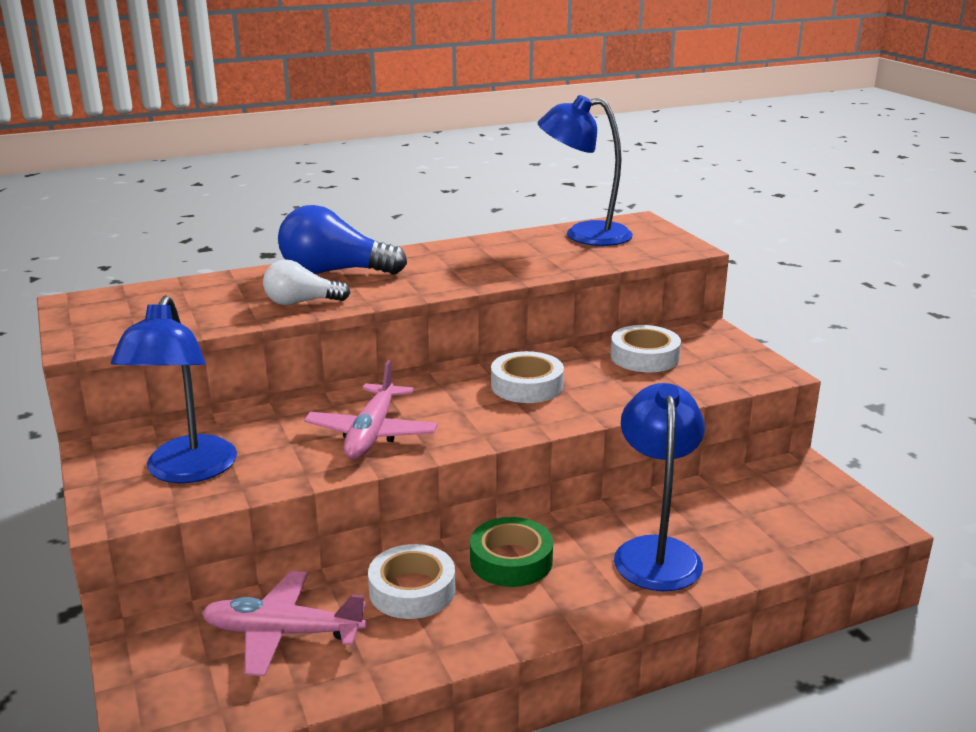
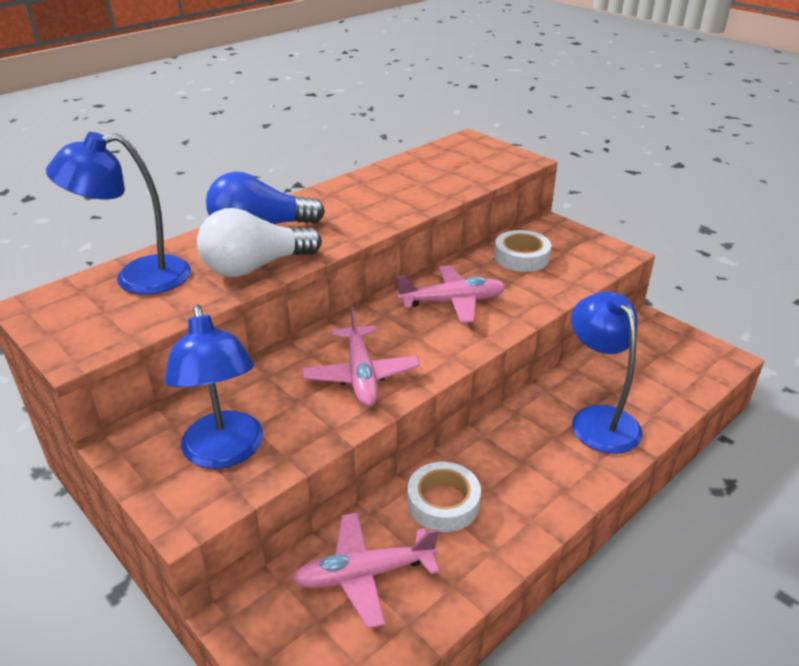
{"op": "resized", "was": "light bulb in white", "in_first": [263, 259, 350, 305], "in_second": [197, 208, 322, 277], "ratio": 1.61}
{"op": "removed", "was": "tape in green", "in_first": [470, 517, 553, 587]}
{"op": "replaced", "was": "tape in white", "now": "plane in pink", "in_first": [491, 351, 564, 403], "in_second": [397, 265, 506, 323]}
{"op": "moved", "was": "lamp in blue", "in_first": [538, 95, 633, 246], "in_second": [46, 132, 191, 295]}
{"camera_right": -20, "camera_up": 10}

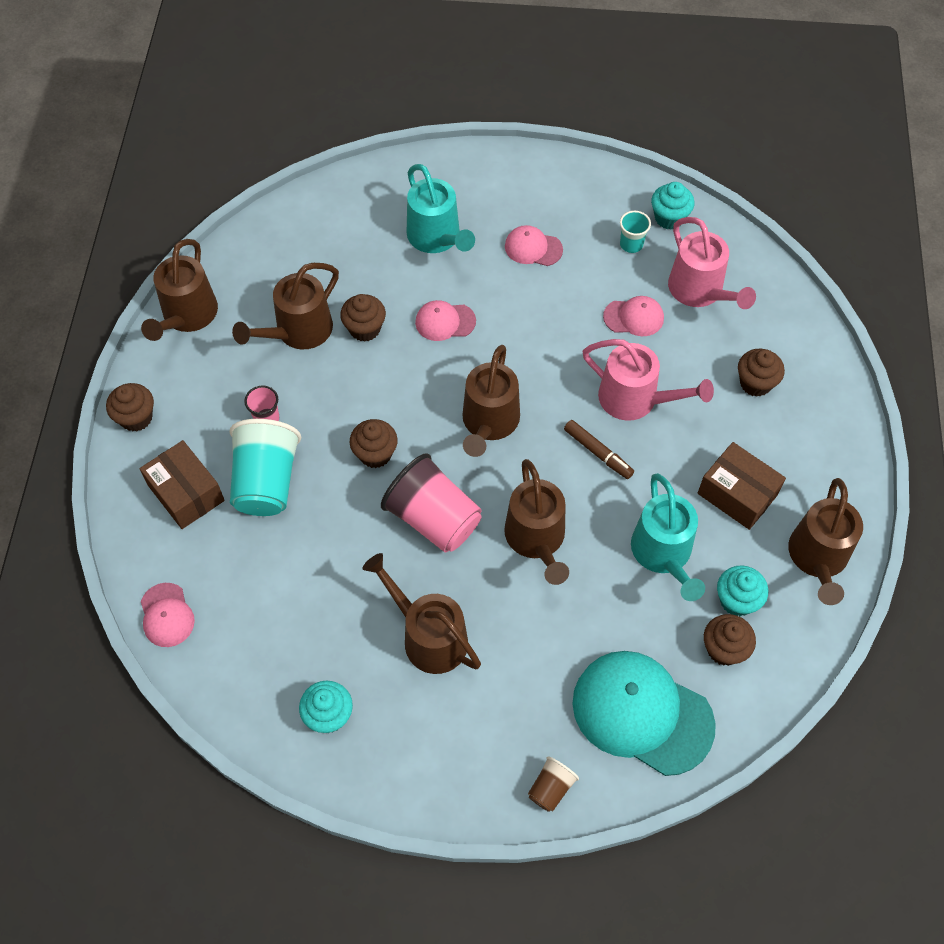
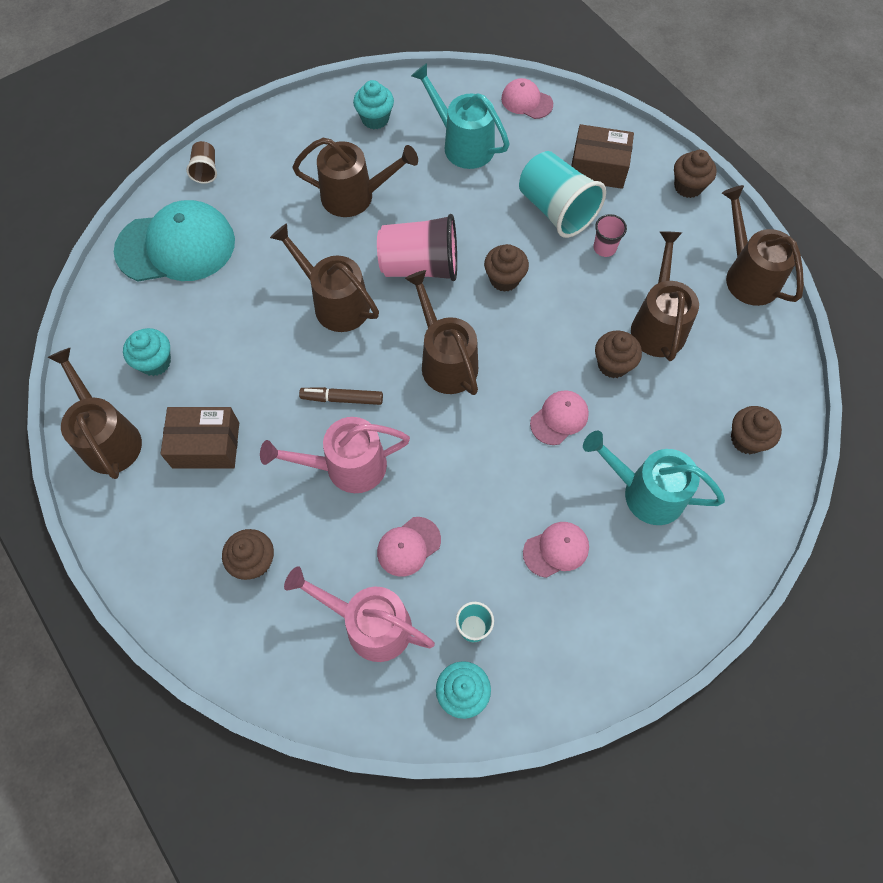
{"op": "moved", "was": "watering can in turquoise", "in_first": [631, 473, 705, 601], "in_second": [411, 63, 510, 169]}
{"op": "moved", "was": "cupcake in brown", "in_first": [704, 614, 756, 666], "in_second": [731, 406, 782, 454]}
{"camera_right": 140, "camera_up": 5}

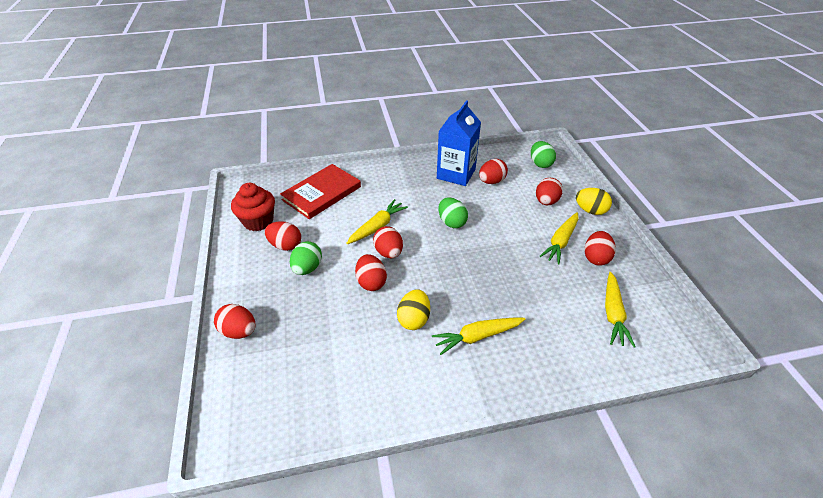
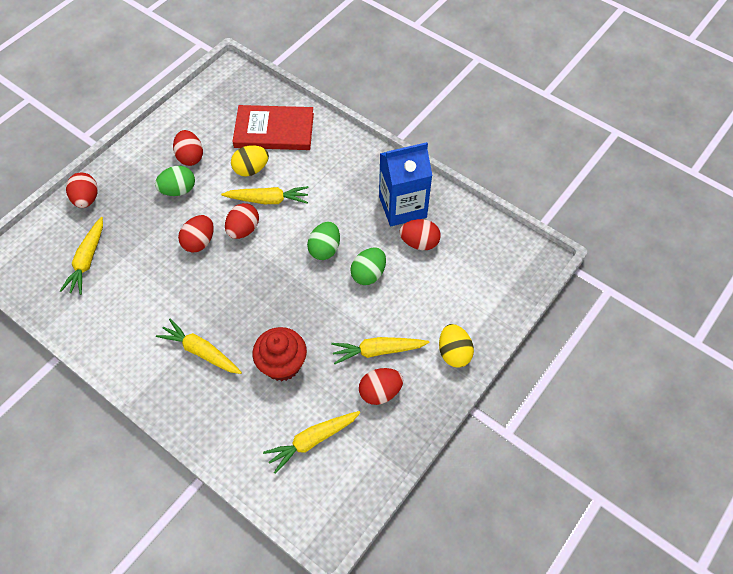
{"op": "moved", "was": "cupcake in red", "in_first": [231, 183, 275, 231], "in_second": [253, 327, 307, 381]}
{"op": "moved", "was": "egg in yellow", "in_first": [397, 289, 430, 330], "in_second": [231, 145, 269, 177]}
{"op": "moved", "was": "egg in green", "in_first": [531, 141, 556, 168], "in_second": [350, 247, 386, 285]}
{"op": "removed", "was": "egg in red", "in_first": [536, 178, 563, 205]}
{"op": "added", "now": "carrot in yellow", "in_second": [60, 217, 103, 295]}
{"camera_right": 50, "camera_up": 15}

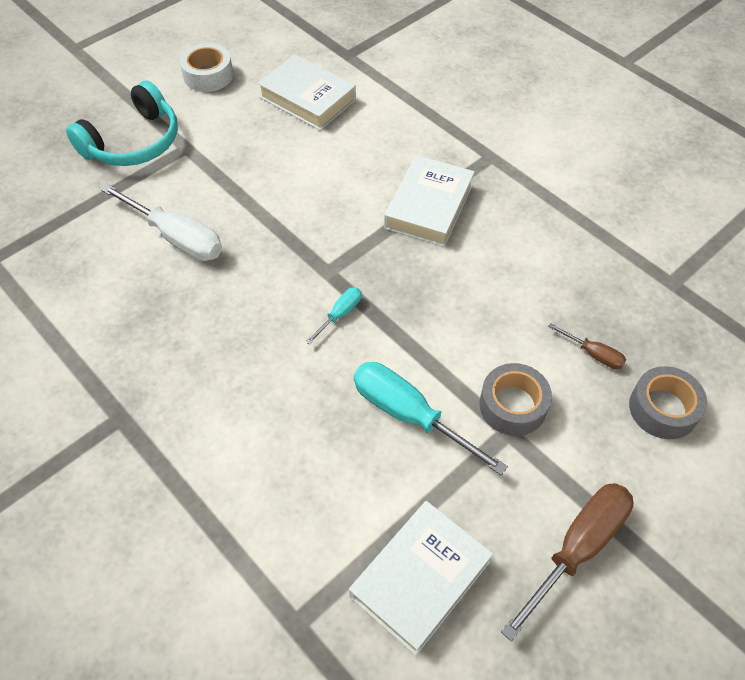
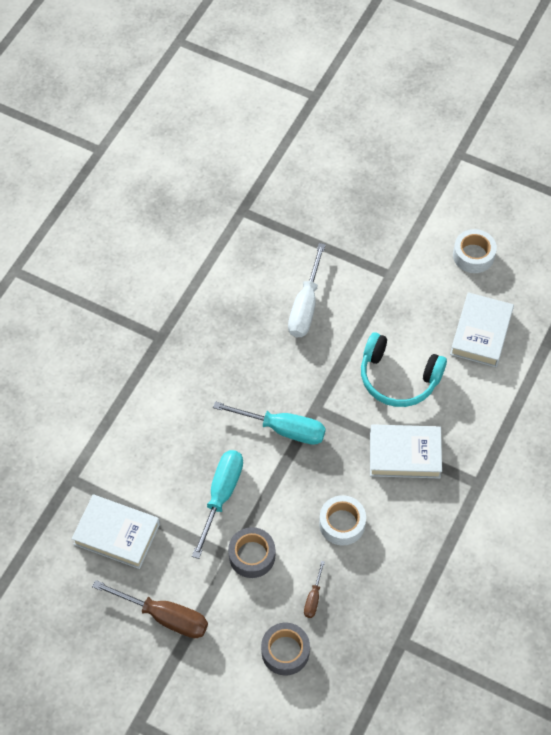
{"op": "moved", "was": "headphones in turquoise", "in_first": [66, 81, 178, 166], "in_second": [361, 332, 447, 407]}
{"op": "resized", "was": "screwdriver in turquoise", "in_first": [306, 287, 362, 345], "in_second": [213, 401, 326, 445], "ratio": 2.02}
{"op": "added", "now": "tape in white", "in_second": [319, 495, 366, 545]}
{"camera_right": 70, "camera_up": 5}

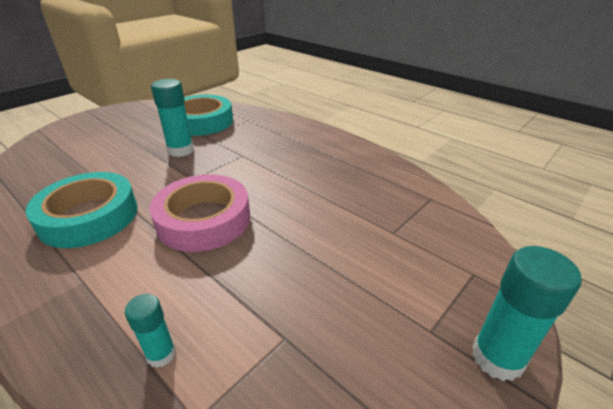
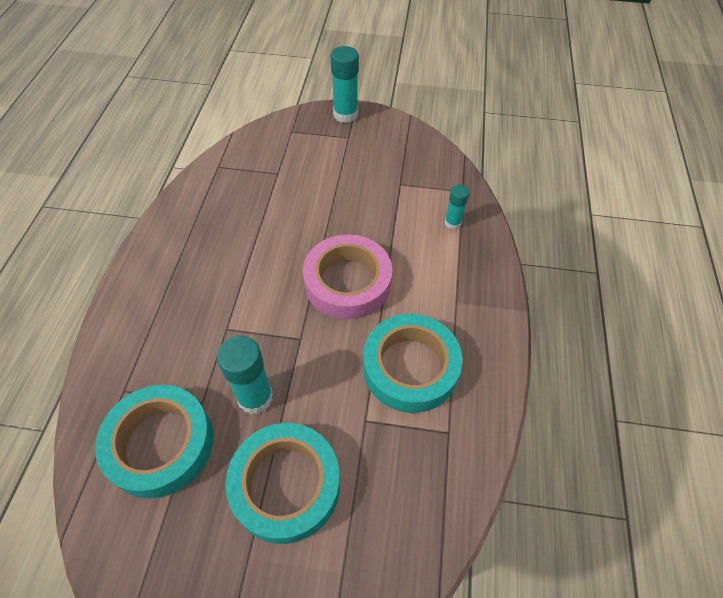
{"op": "added", "now": "tape in turquoise", "in_second": [226, 423, 340, 544]}
{"camera_right": -125, "camera_up": 20}

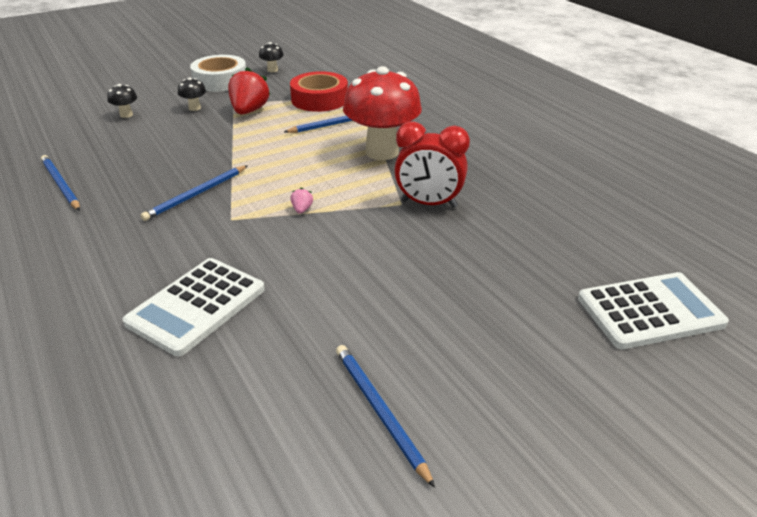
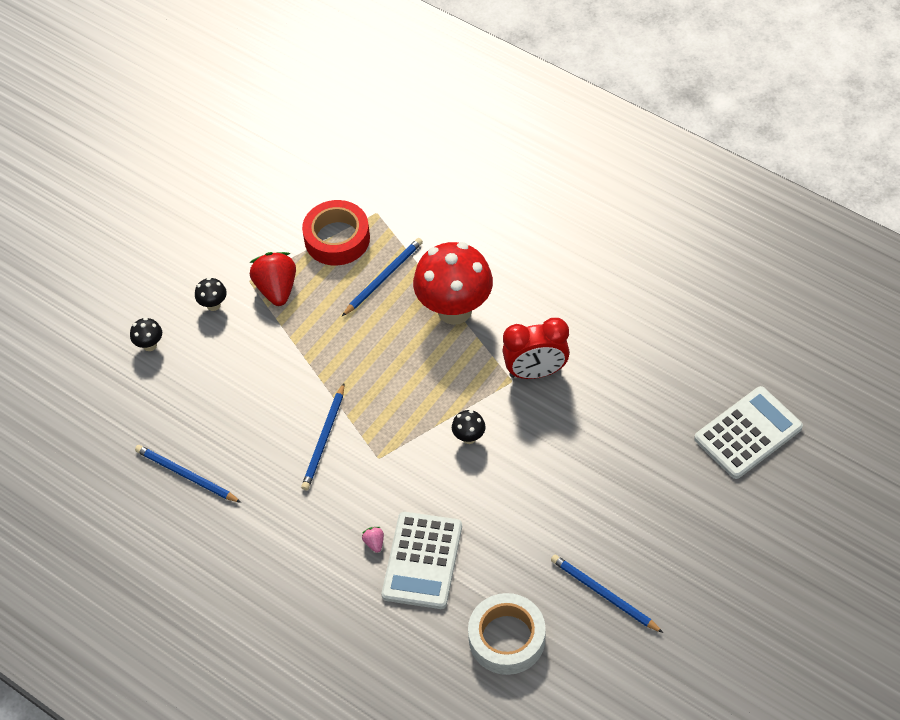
{"op": "moved", "was": "tape in white", "in_first": [190, 55, 246, 92], "in_second": [468, 593, 546, 675]}
{"op": "moved", "was": "mushroom in black", "in_first": [259, 42, 284, 72], "in_second": [452, 410, 486, 444]}
{"op": "moved", "was": "strawberry in pink", "in_first": [291, 187, 313, 214], "in_second": [362, 527, 384, 553]}
{"camera_right": -20, "camera_up": 20}

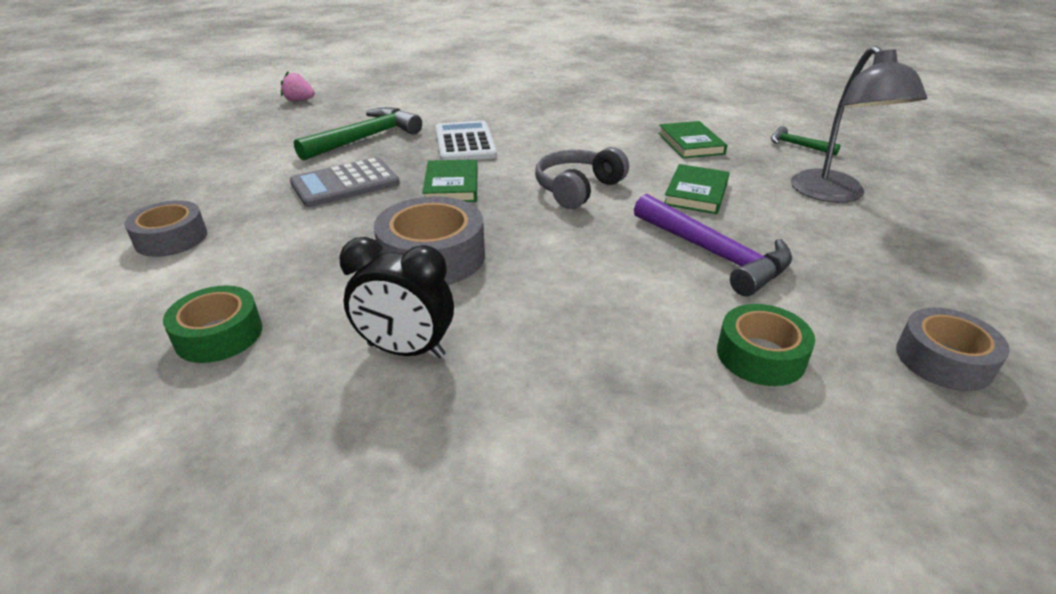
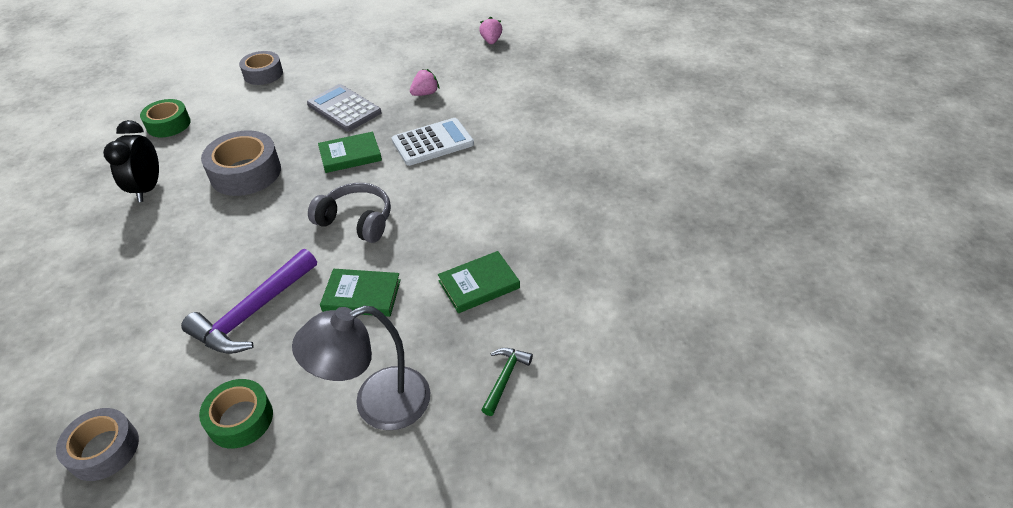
{"op": "replaced", "was": "hammer in green", "now": "strawberry in pink", "in_first": [294, 107, 422, 161], "in_second": [410, 69, 439, 96]}
{"op": "moved", "was": "tape in green", "in_first": [717, 304, 815, 386], "in_second": [199, 379, 273, 449]}
{"camera_right": 75, "camera_up": 10}

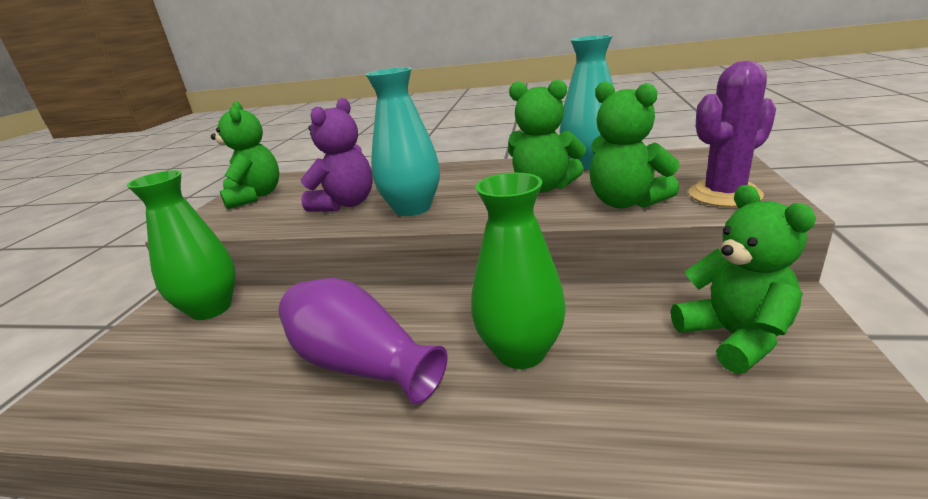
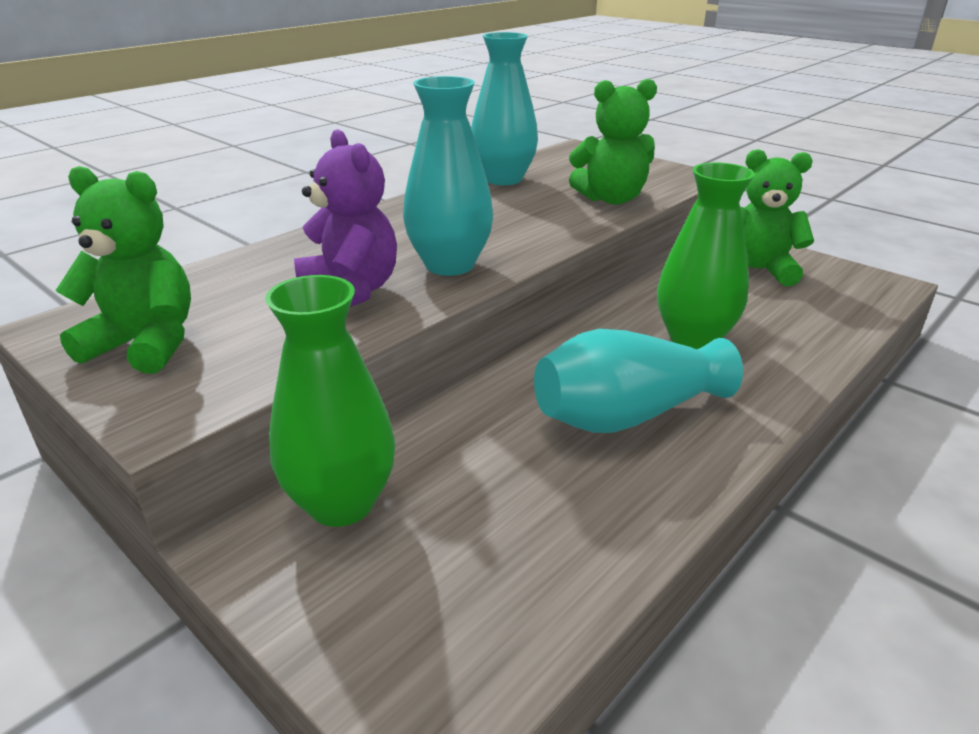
{"op": "recoloured", "was": "vase in purple", "now": "vase in turquoise", "in_first": [279, 278, 448, 405], "in_second": [534, 329, 743, 433]}
{"op": "removed", "was": "teddy bear in green", "in_first": [508, 80, 586, 193]}
{"op": "removed", "was": "cactus in purple", "in_first": [689, 61, 776, 207]}
{"camera_right": -60, "camera_up": 5}

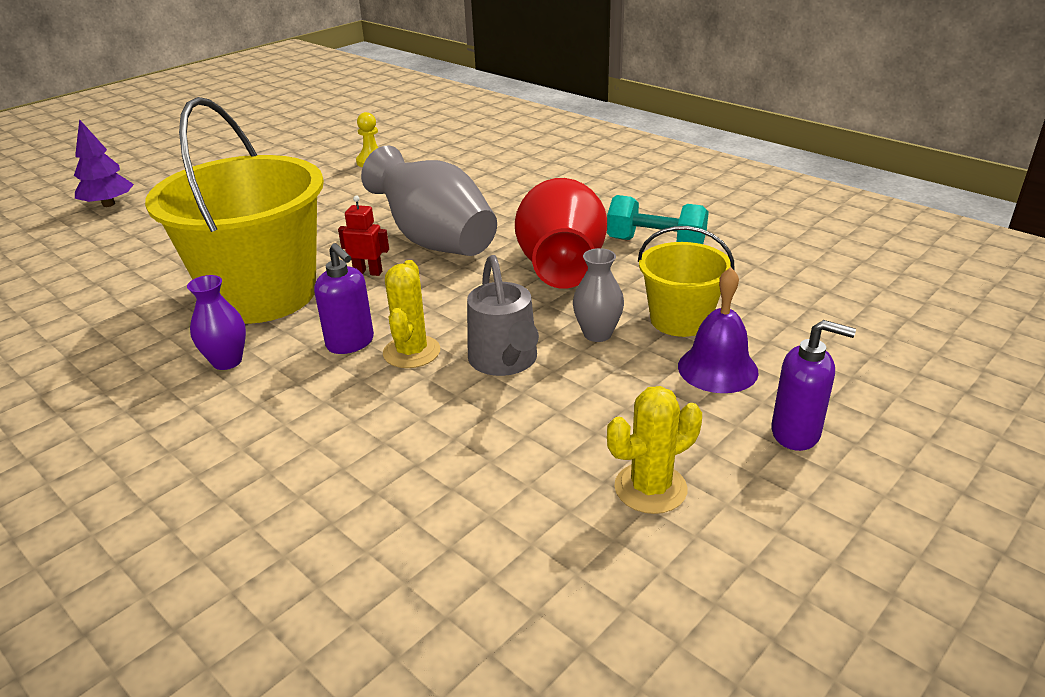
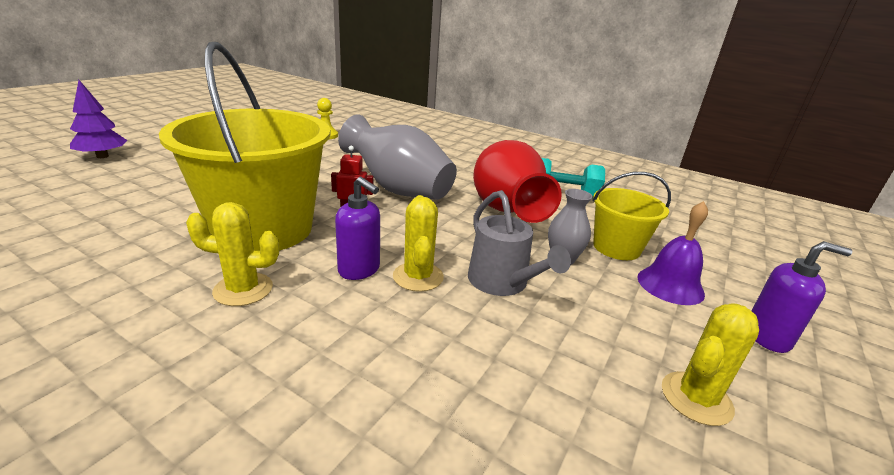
{"op": "replaced", "was": "vase in purple", "now": "cactus in yellow", "in_first": [187, 275, 246, 370], "in_second": [186, 202, 279, 306]}
{"camera_right": -15, "camera_up": -5}

